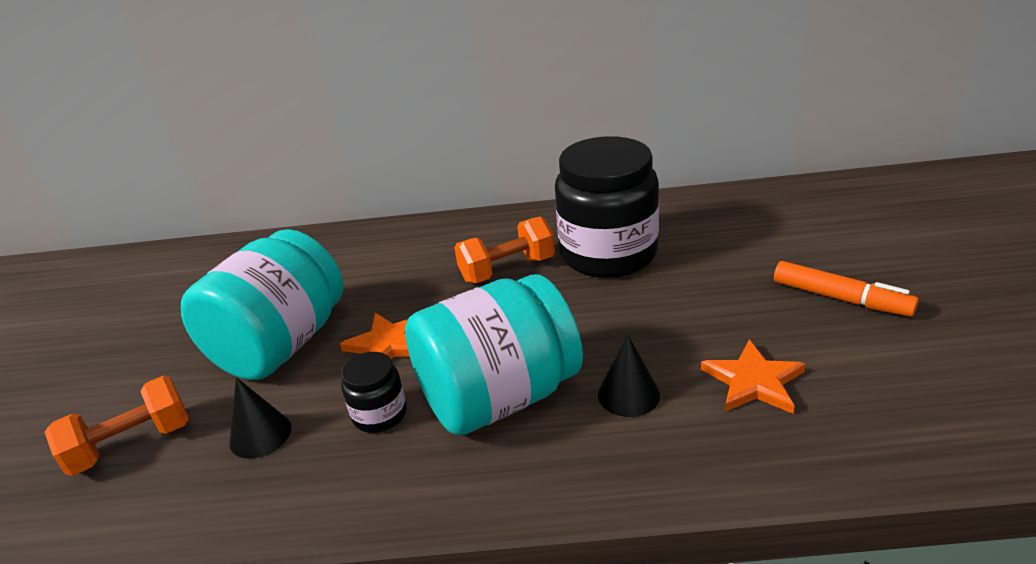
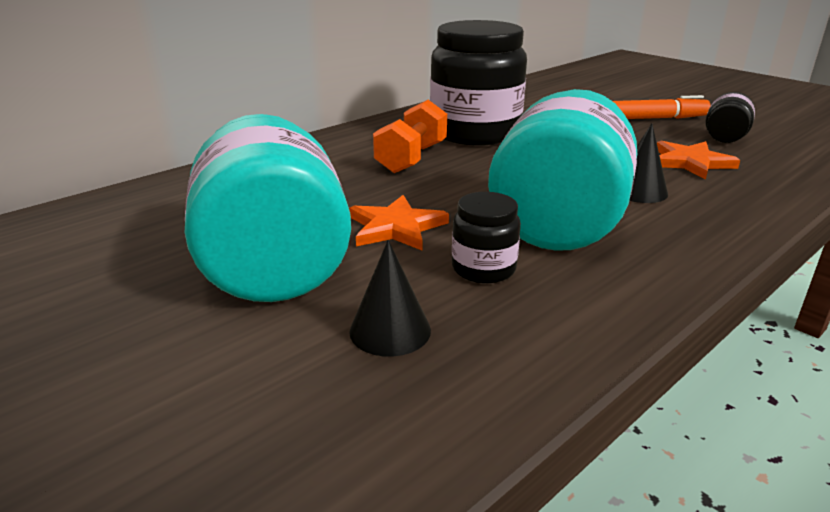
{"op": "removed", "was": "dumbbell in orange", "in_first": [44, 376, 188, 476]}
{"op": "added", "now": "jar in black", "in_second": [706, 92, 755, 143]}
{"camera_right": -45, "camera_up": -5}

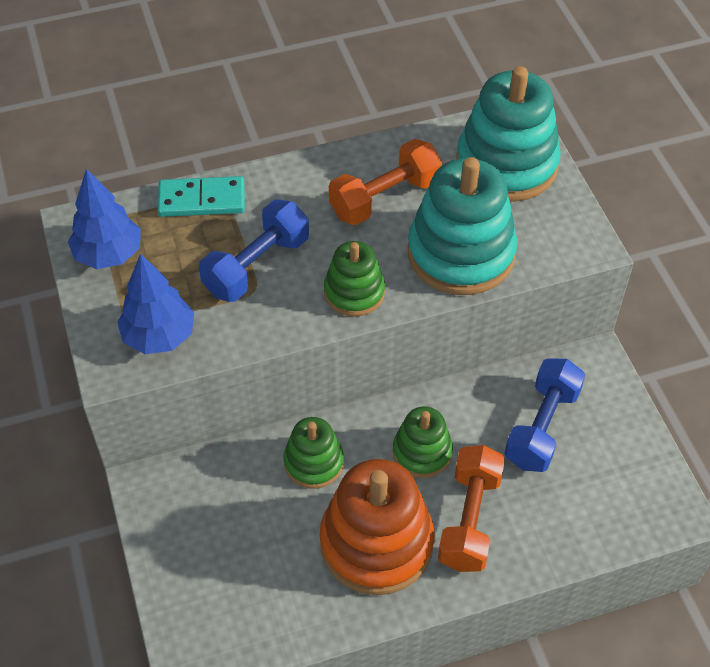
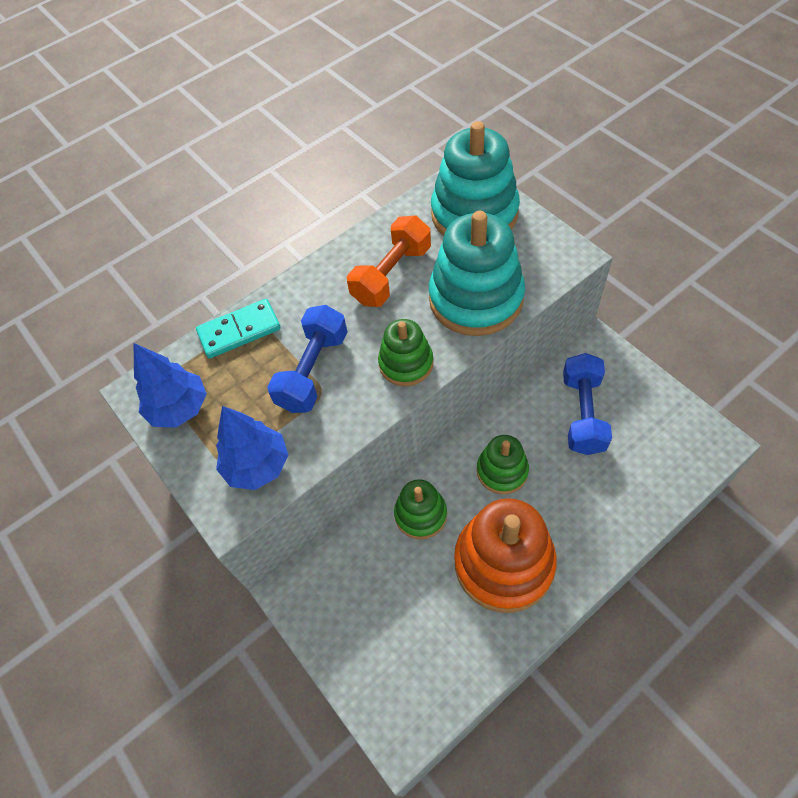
{"op": "removed", "was": "dumbbell in orange", "in_first": [438, 445, 505, 572]}
{"camera_right": -15, "camera_up": 5}

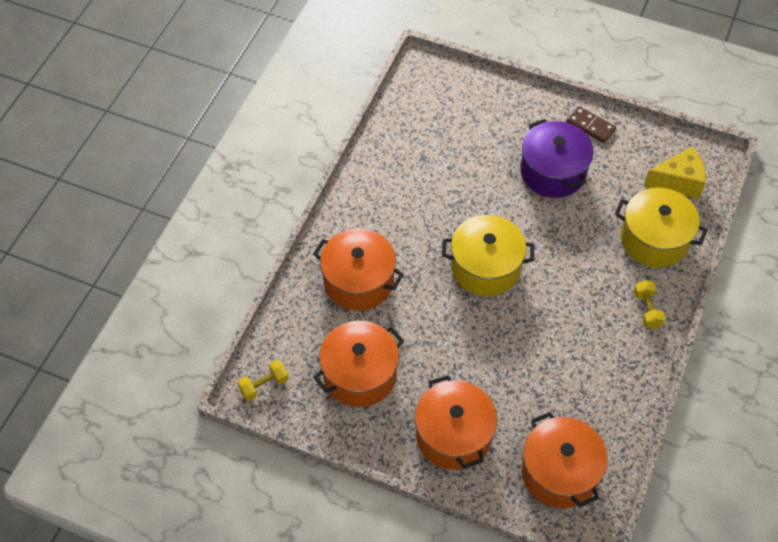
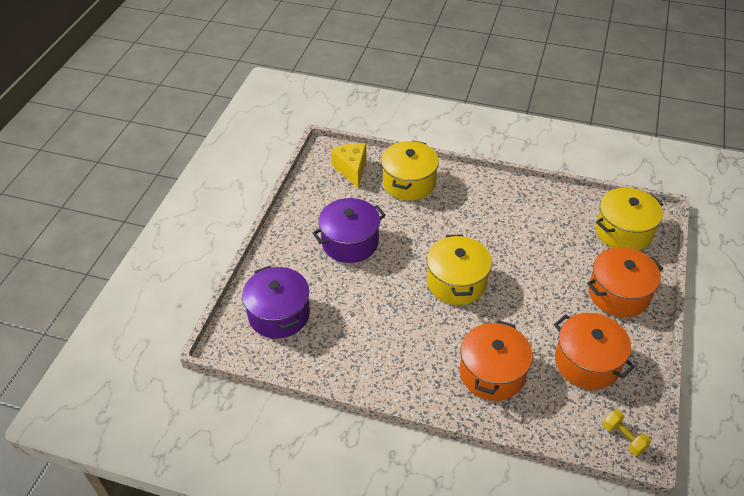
{"op": "recoloured", "was": "pot in orange", "now": "pot in yellow", "in_first": [522, 412, 608, 508], "in_second": [595, 188, 663, 251]}
{"op": "removed", "was": "domino in brown", "in_first": [566, 106, 616, 143]}
{"op": "removed", "was": "dumbbell in yellow", "in_first": [634, 280, 666, 329]}
{"op": "added", "now": "pot in purple", "in_second": [242, 266, 310, 339]}
{"camera_right": -95, "camera_up": -10}

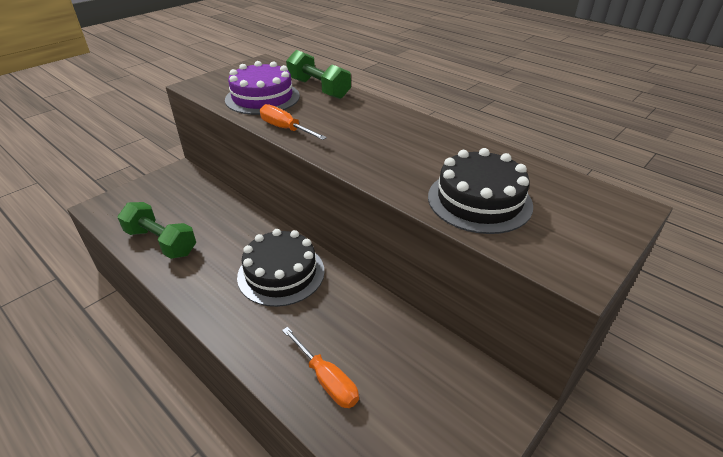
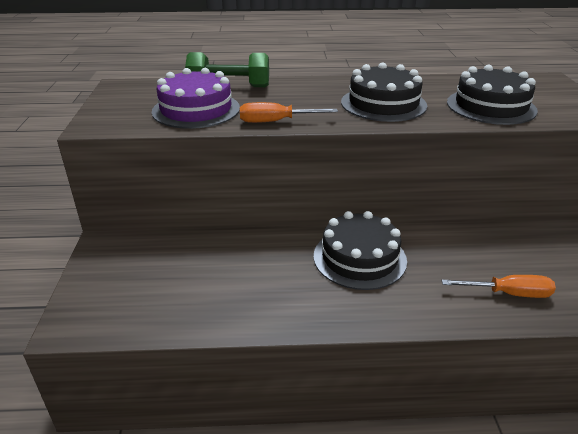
{"op": "removed", "was": "dumbbell in green", "in_first": [118, 202, 196, 259]}
{"op": "added", "now": "cake in black", "in_second": [341, 62, 427, 122]}
{"camera_right": -45, "camera_up": -5}

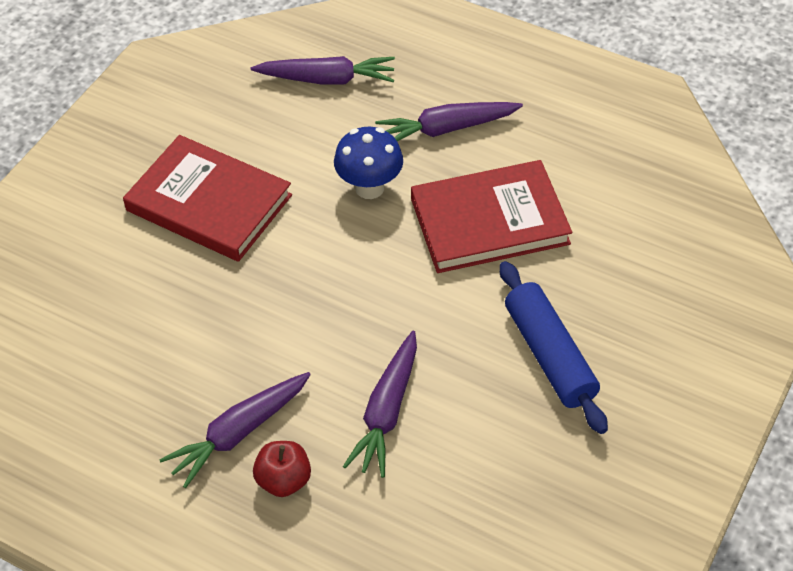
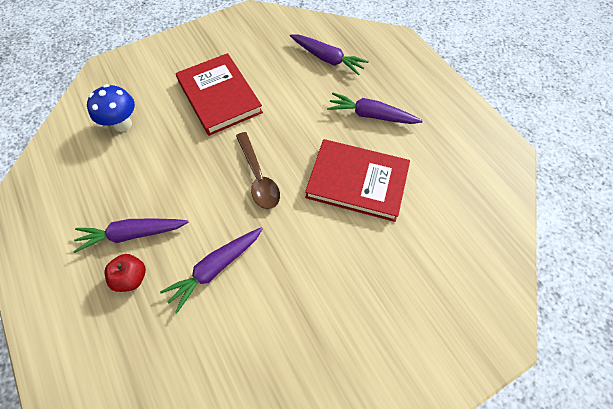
{"op": "moved", "was": "mushroom in blue", "in_first": [334, 127, 403, 199], "in_second": [87, 84, 135, 132]}
{"op": "removed", "was": "rolling pin in blue", "in_first": [500, 261, 608, 434]}
{"op": "added", "now": "spoon in brown", "in_second": [236, 132, 280, 209]}
{"camera_right": 30, "camera_up": 10}

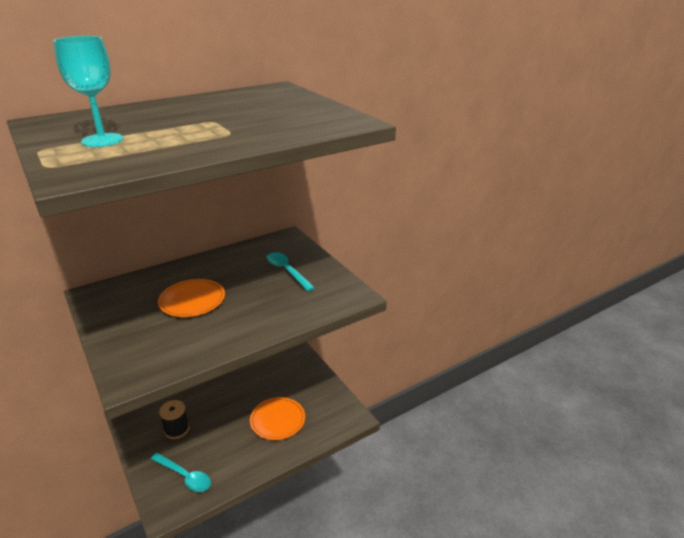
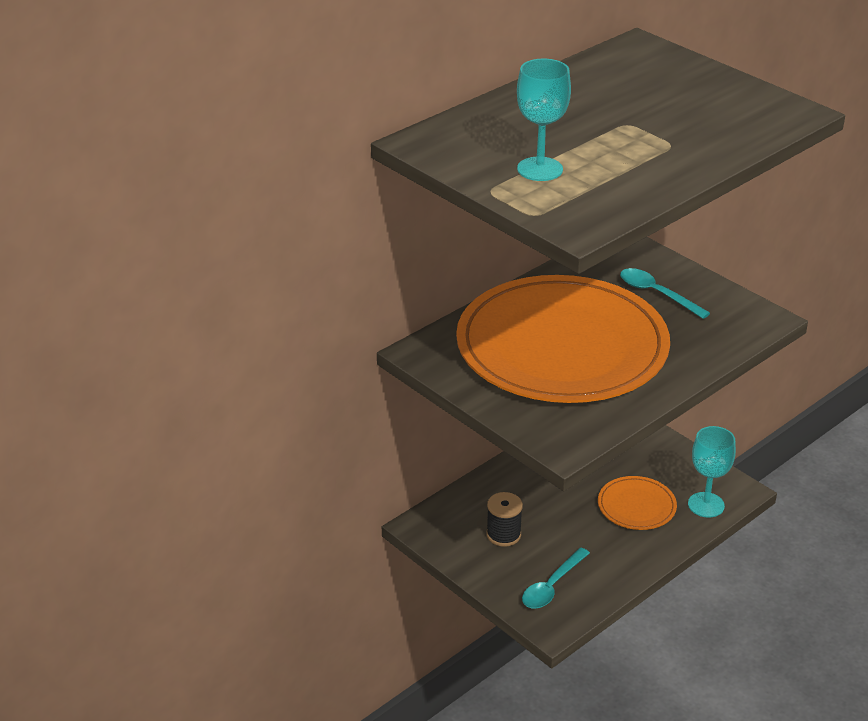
{"op": "turned", "was": "spoon in turquoise", "in_first": [151, 453, 211, 492], "in_second": [522, 547, 590, 609], "clockwise": 105}
{"op": "resized", "was": "plate in orange", "in_first": [158, 279, 225, 317], "in_second": [456, 275, 670, 403], "ratio": 2.44}
{"op": "added", "now": "goblet in turquoise", "in_second": [688, 426, 736, 518]}
{"camera_right": -10, "camera_up": 5}

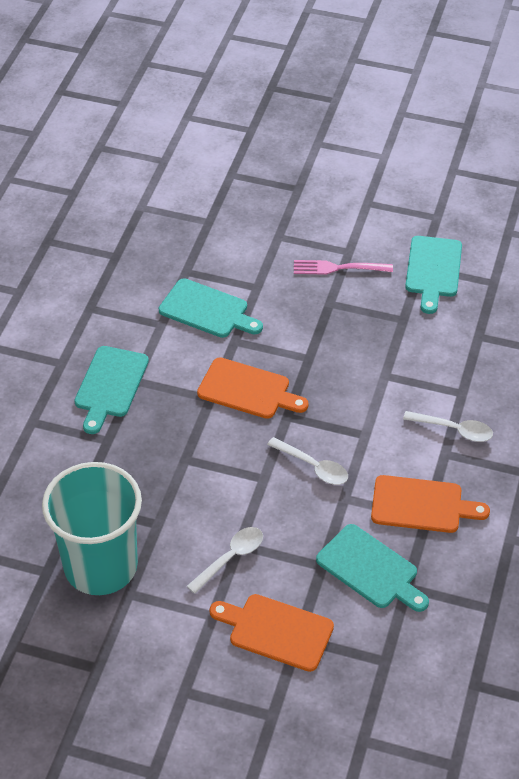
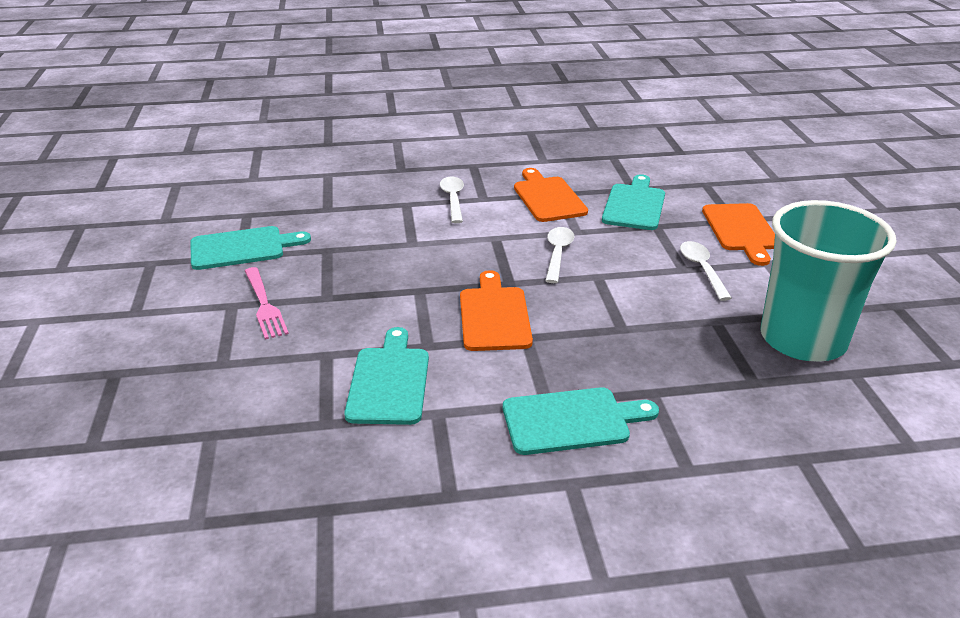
{"op": "turned", "was": "spoon in white", "in_first": [187, 527, 263, 594], "in_second": [680, 241, 732, 301], "clockwise": 60}
{"camera_right": -115, "camera_up": -15}

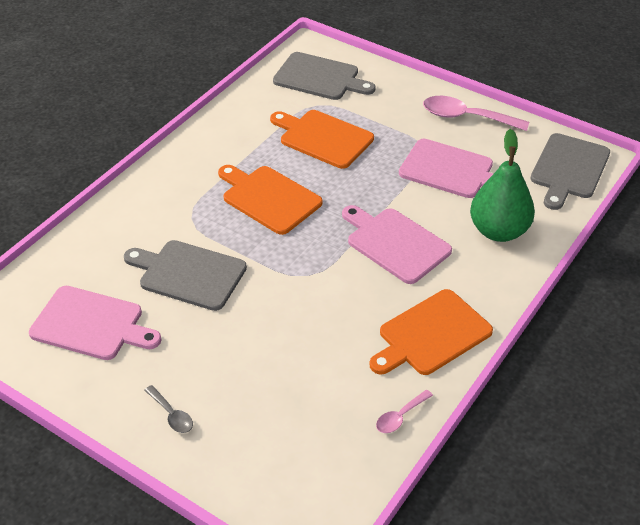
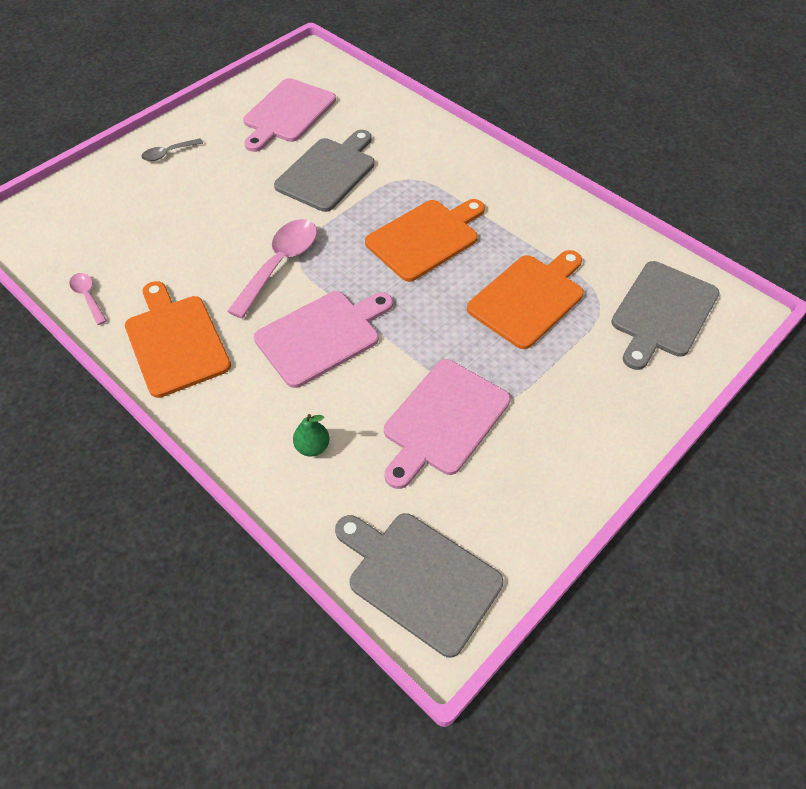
{"op": "moved", "was": "spoon in pink", "in_first": [423, 96, 529, 131], "in_second": [227, 219, 317, 319]}
{"op": "resized", "was": "pear in green", "in_first": [470, 129, 535, 242], "in_second": [293, 414, 330, 456], "ratio": 0.43}
{"camera_right": 100, "camera_up": 10}

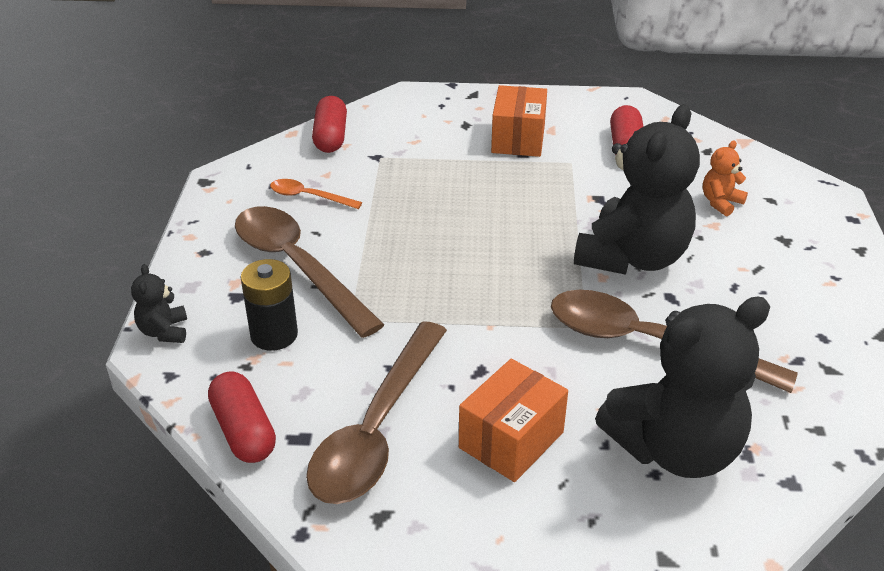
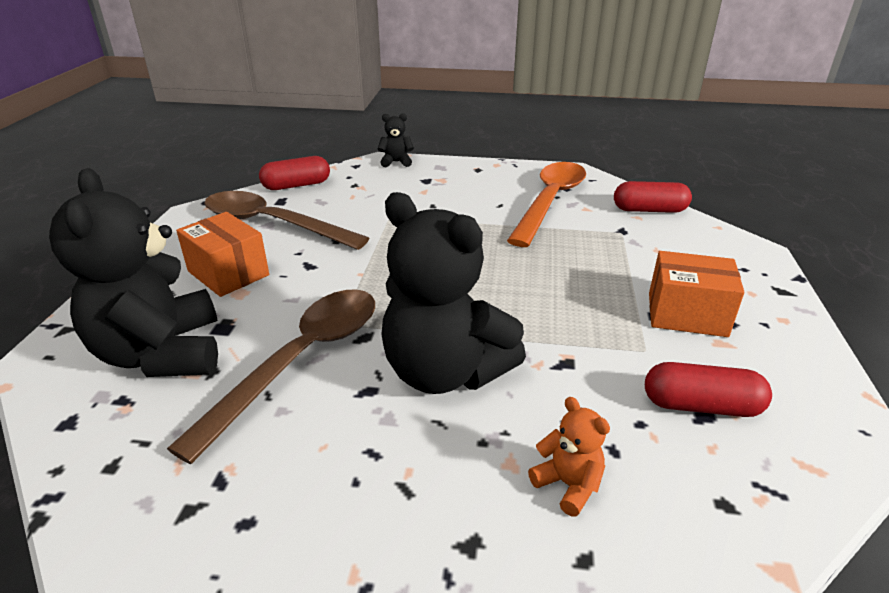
{"op": "removed", "was": "spoon in brown", "in_first": [235, 206, 384, 338]}
{"op": "removed", "was": "battery in black", "in_first": [241, 259, 298, 351]}
{"op": "resized", "was": "spoon in orange", "in_first": [270, 179, 362, 209], "in_second": [507, 162, 586, 247], "ratio": 2.12}
{"camera_right": 95, "camera_up": -5}

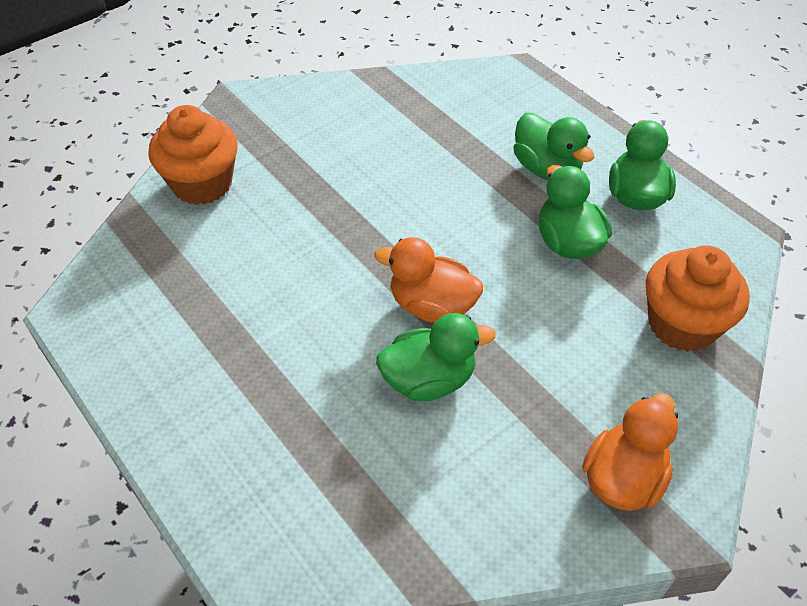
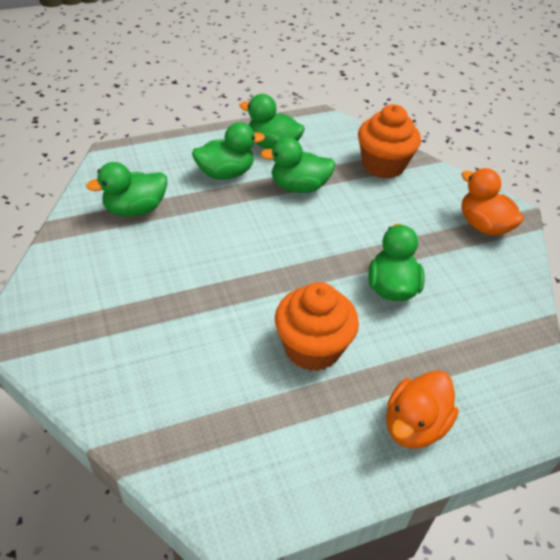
{"op": "moved", "was": "cupcake in orange", "in_first": [148, 105, 237, 205], "in_second": [275, 282, 359, 371]}
{"op": "moved", "was": "duck in orange", "in_first": [375, 237, 483, 323], "in_second": [386, 370, 459, 449]}
{"op": "added", "now": "duck in green", "in_second": [86, 162, 167, 217]}
{"camera_right": -75, "camera_up": -5}

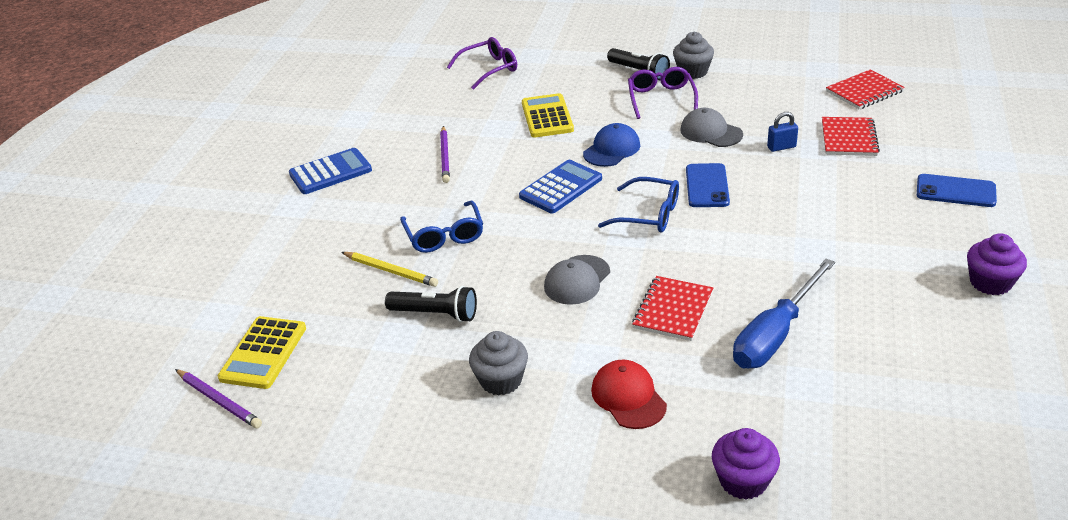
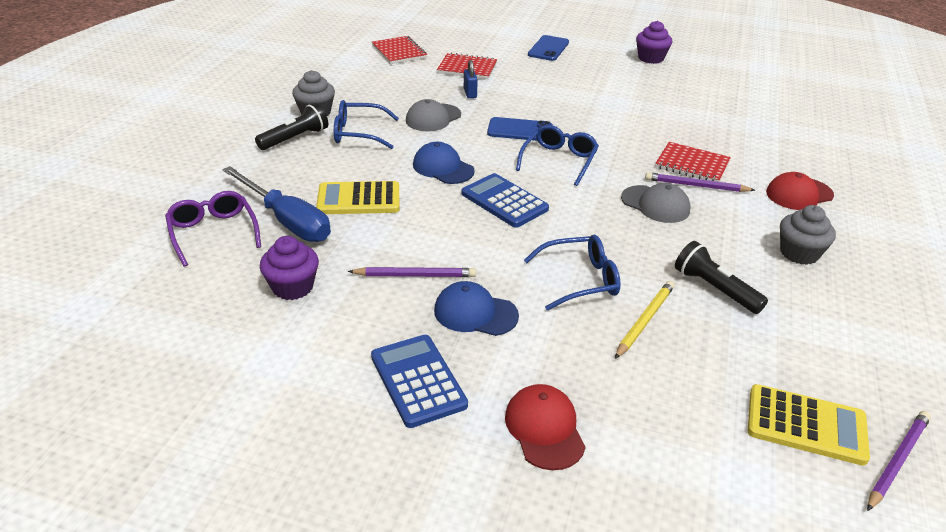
{"op": "turned", "was": "flashlight in black", "in_first": [385, 286, 477, 322], "in_second": [675, 241, 768, 314], "clockwise": -60}
{"op": "recoloured", "was": "glasses in purple", "now": "glasses in blue", "in_first": [628, 67, 698, 119], "in_second": [334, 100, 399, 149]}
{"op": "moved", "was": "cupcake in purple", "in_first": [712, 428, 780, 500], "in_second": [260, 236, 319, 300]}
{"op": "moved", "was": "screwdriver in blue", "in_first": [733, 259, 835, 368], "in_second": [222, 166, 331, 242]}
{"op": "added", "now": "cap in blue", "in_second": [434, 281, 519, 336]}
{"op": "added", "now": "cap in red", "in_second": [505, 384, 585, 470]}
{"op": "added", "now": "pencil in purple", "in_second": [645, 172, 755, 192]}
{"camera_right": -90, "camera_up": 0}

